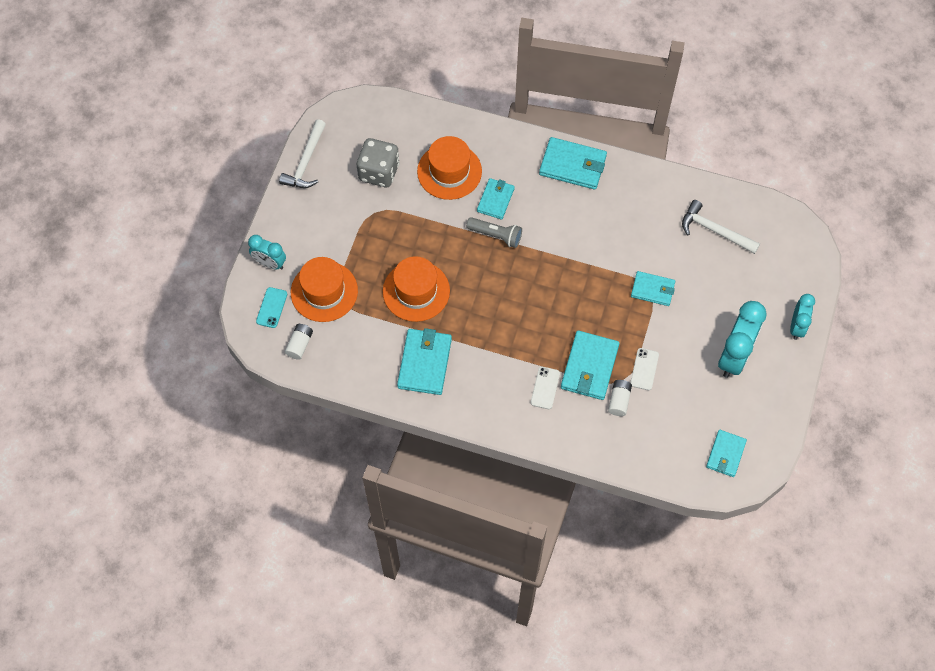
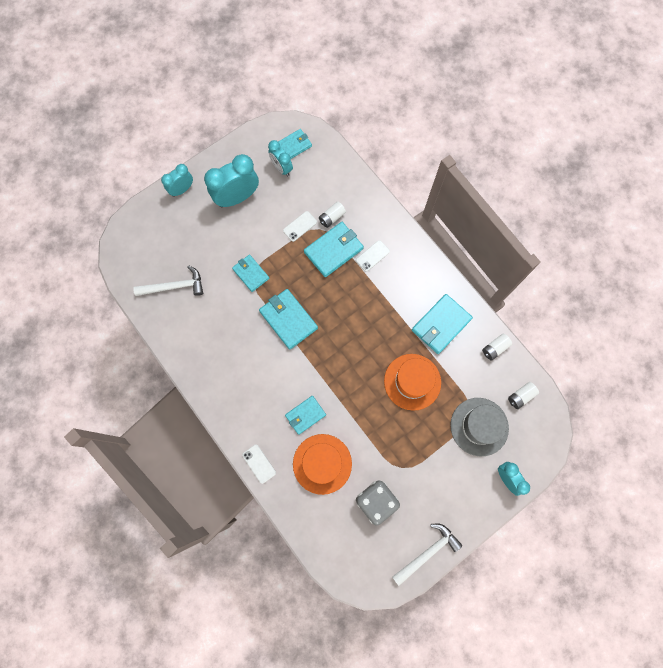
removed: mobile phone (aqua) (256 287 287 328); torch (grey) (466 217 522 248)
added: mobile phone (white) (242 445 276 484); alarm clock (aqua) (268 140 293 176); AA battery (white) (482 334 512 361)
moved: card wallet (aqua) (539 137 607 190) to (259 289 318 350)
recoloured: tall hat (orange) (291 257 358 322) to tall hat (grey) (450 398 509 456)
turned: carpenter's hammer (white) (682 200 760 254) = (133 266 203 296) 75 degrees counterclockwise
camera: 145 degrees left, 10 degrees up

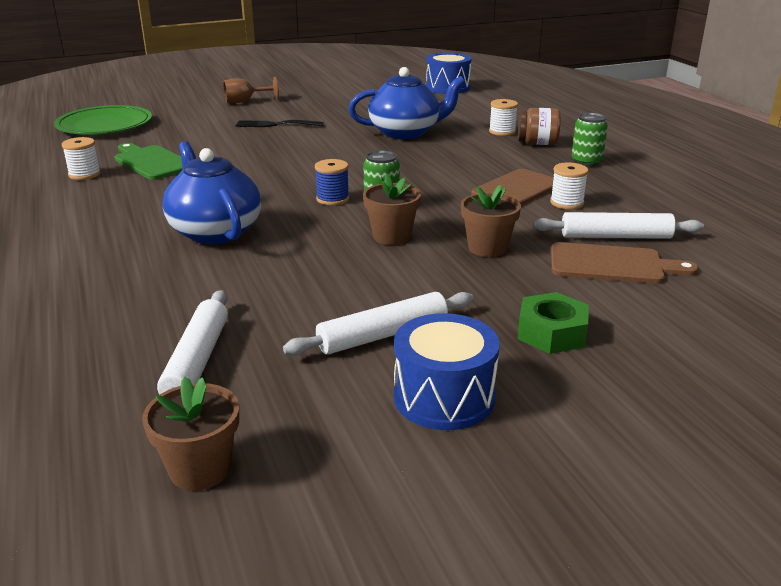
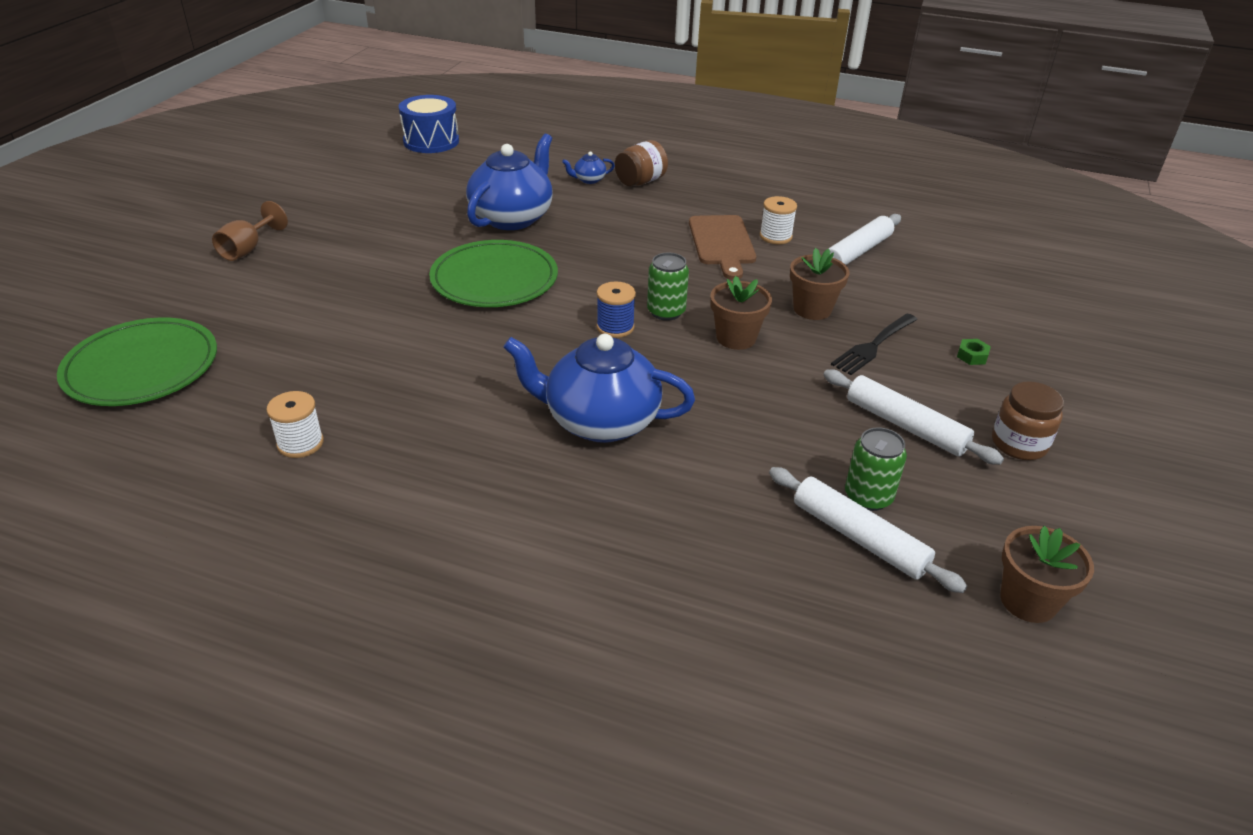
removed: cutting board (green) (114 143 183 180); cutting board (brown) (551 242 699 284)
added: dinner plate (green) (429 240 558 307)
moved: table fork (jet-black) (235 120 324 127) to (831 314 918 375); can (green) (572 113 608 166) to (845 427 907 511)
replaced: drum (blue) (394 313 499 430) to jam jar (brown) (992 381 1064 460); bobbin (white) (489 99 518 136) to tea pot (blue) (562 151 615 184)
turned: rolling pin (white) (283 292 473 355) = (823 369 1004 465) 60 degrees counterclockwise
resized: nut (green) (517 292 589 354) = (957 339 991 365) x0.50
camera: 50 degrees left, 10 degrees up

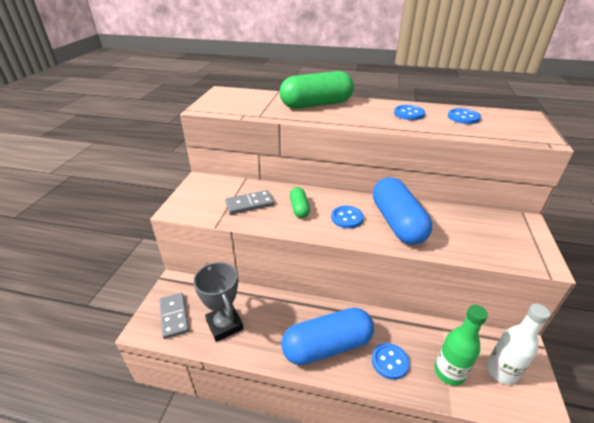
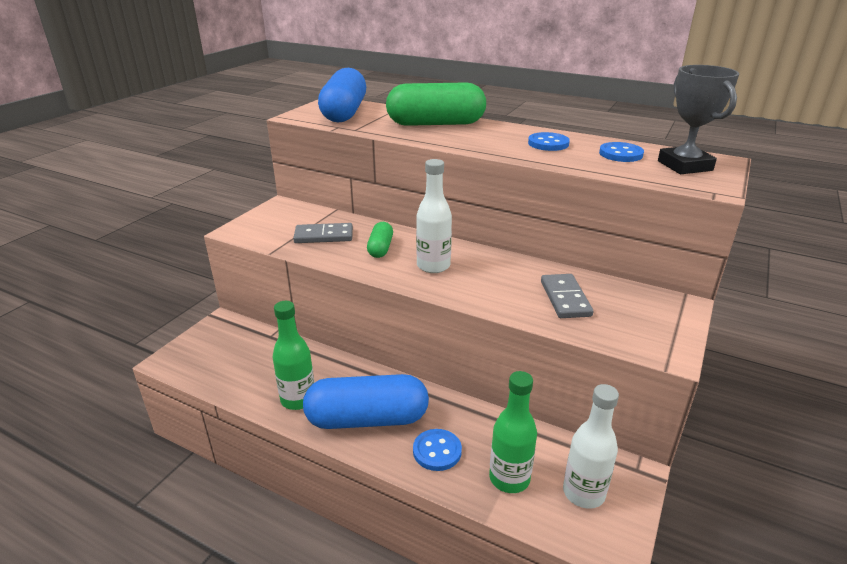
added: bottle (green) (272 301 315 410)
moved: domino piece (grey) (159 293 189 339) to (541 274 594 318); trophy (grey) (193 262 243 342) to (658 65 740 174); pill (blue) (373 177 432 245) to (318 68 366 123)
replaced: sewing button (blue) (331 206 364 229) to bottle (white) (416 159 452 273)
camera: 15 degrees right, 5 degrees down

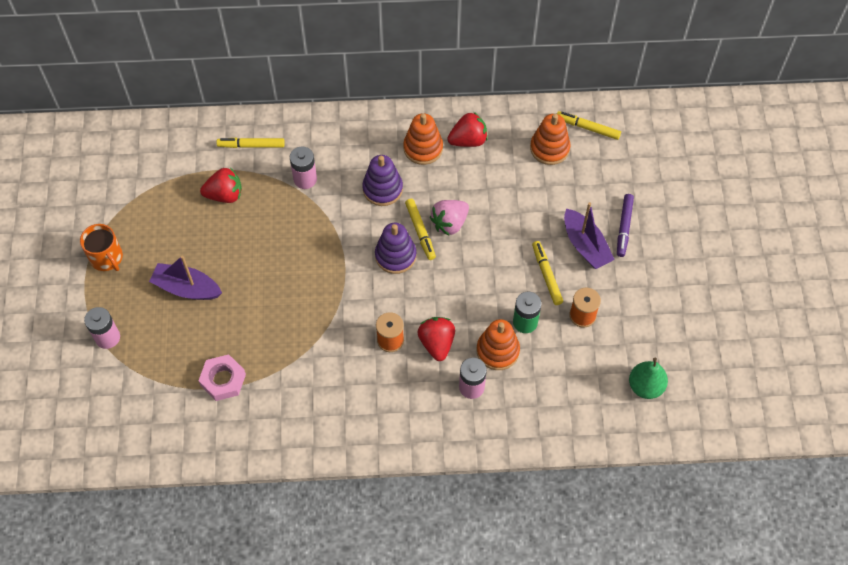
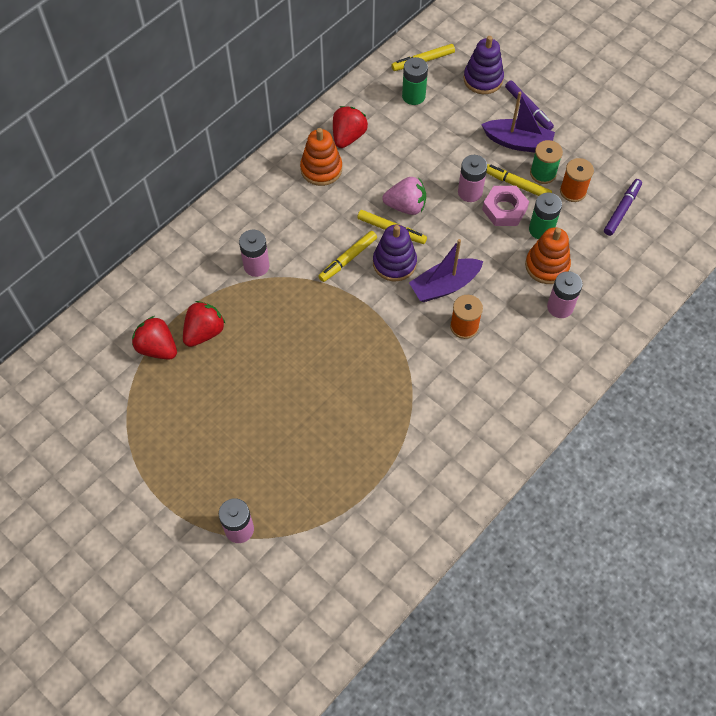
removed: coffee mug (orange) (80 224 123 271); pear fruit (green) (629 358 668 399)
added: AA battery (pink) (458 155 487 202); bobbin (green) (530 140 563 184); felt pen (royal purple) (604 179 642 236)
moved: sailboat (royal purple) (149 256 222 300) to (409 239 483 302); nut (pink) (198 354 246 401) to (482 186 529 226); felt pen (golden) (216 138 285 148) to (318 231 377 282); stacking rings (royal purple) (362 155 403 206) to (463 36 504 94); strawberry (crimson) (417 317 455 361) to (132 316 177 360)
replaced: stacking rings (orange) (530 114 570 165) to AA battery (green) (402 57 428 105)
turned: strawberry (pink) (430 200 469 235) = (382 177 426 215) 90 degrees counterclockwise
camera: 45 degrees left, 0 degrees up

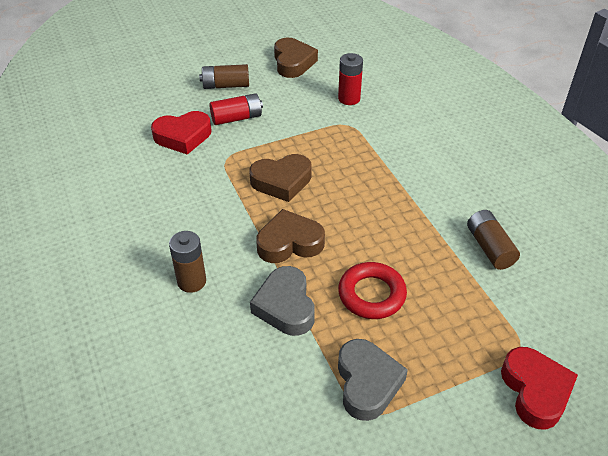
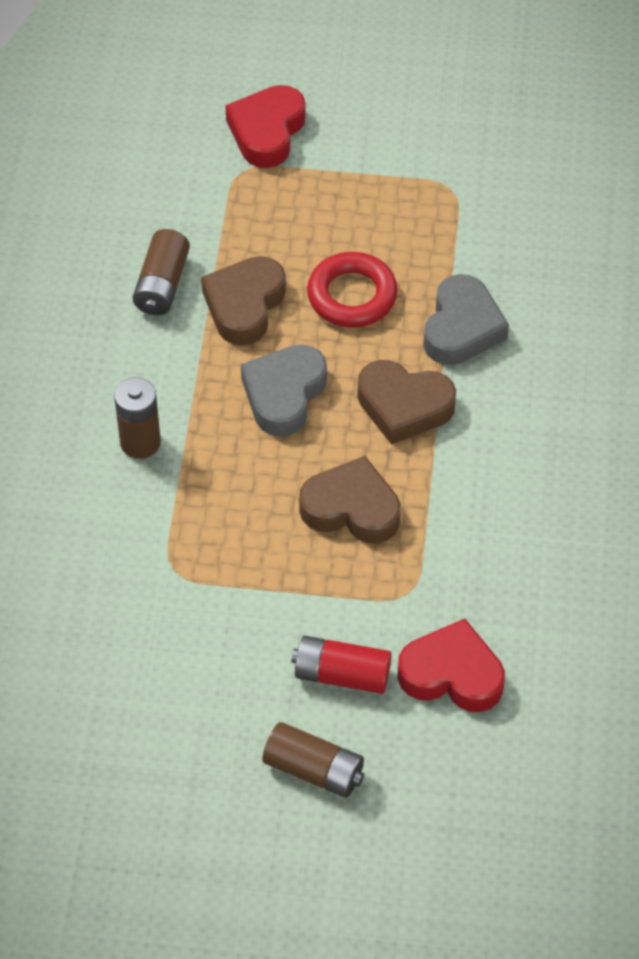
removed: AA battery (crimson) (338 53 363 105)
moved: AA battery (brown) (169 231 206 293) to (114 377 161 459); heart (brown) (274 38 318 78) to (201 256 286 345); heart (grey) (338 339 408 421) to (241 344 327 437)
camera: 150 degrees left, 10 degrees up

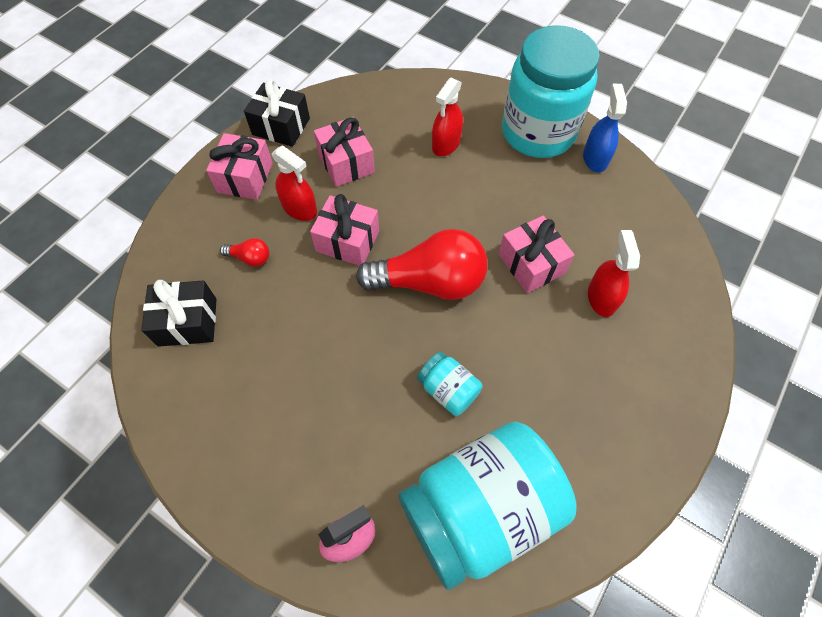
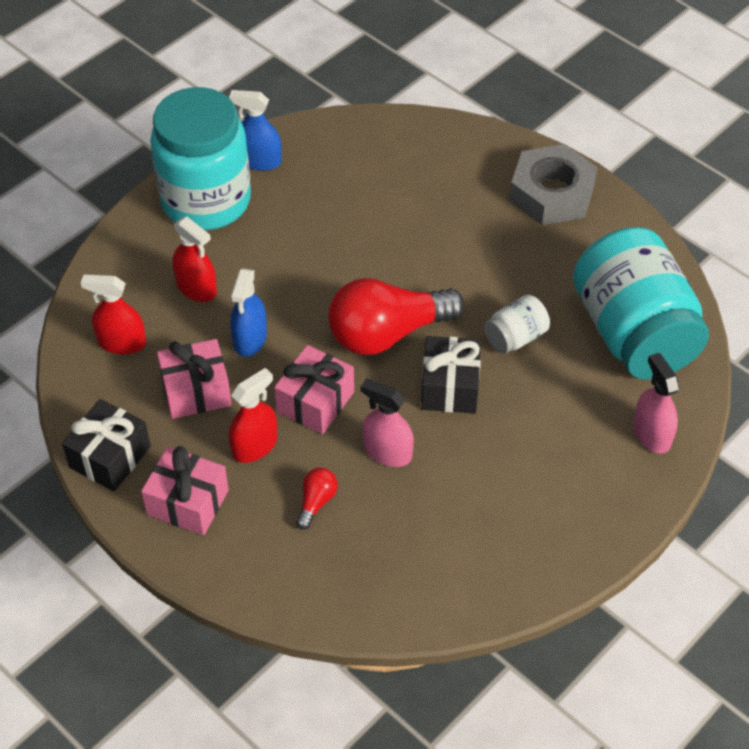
removed: gift (pink) (499 216 574 293)
added: sprayer (blue) (230 268 267 357); sprayer (pink) (361 379 414 467); nut (grey) (509 144 597 225)
moved: gift (jet-black) (141 280 217 347) to (421 336 481 413); sprayer (crimson) (588 230 640 317) to (81 274 146 355)
recoloured: jam jar (aqua) (417 352 483 416) to jam jar (white) (484 295 550 354)
turned: light bulb (crimson) (356 229 488 300) = (329 278 465 355) 120 degrees counterclockwise
camera: 80 degrees left, 10 degrees down

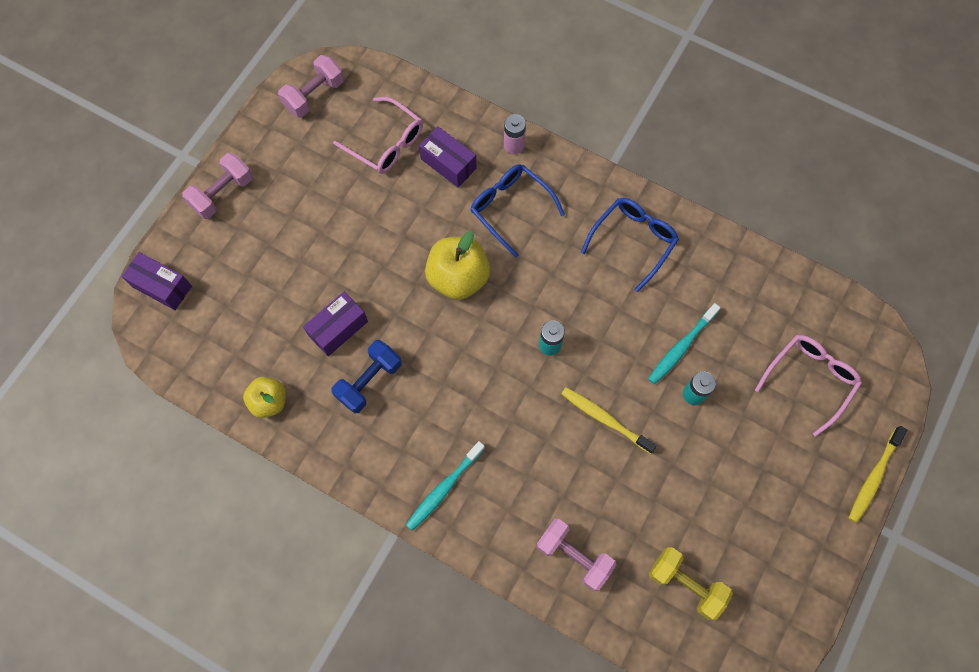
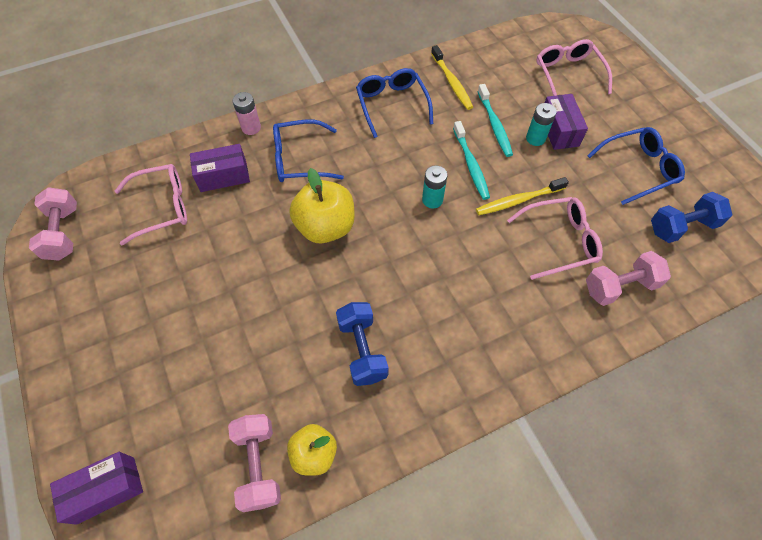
added: glasses (pink) (507 197 603 280); glasses (blue) (587 127 685 205)
moved: dumbbell (pink) (182 153 253 219) to (228 414 281 512); parcel (royal purple) (303 292 368 356) to (545 94 588 150); tooth brush (aqua) (406 441 485 531) to (453 121 490 200); tooth brush (golden) (849 426 907 523) to (431 45 473 110)
recoloured: dumbbell (golden) (649 547 733 620) to dumbbell (blue) (651 192 732 243)
camera: 55 degrees left, 10 degrees down

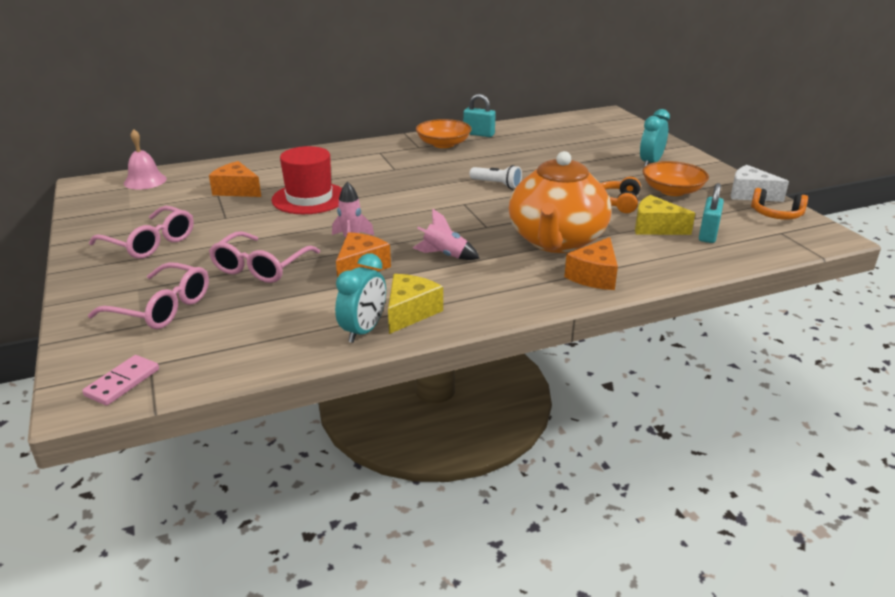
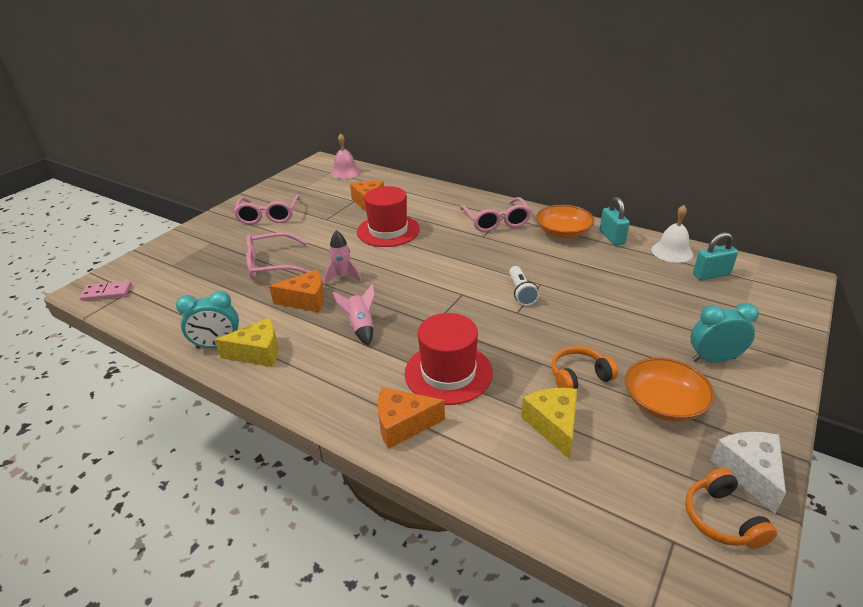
added: hand bell (white) (652 205 693 263)
moved: glasses (pink) (88 262 209 329) to (460 197 532 232); lock (aqua) (699 183 724 243) to (693 232 738 280)
replaced: tea pot (orange) (509 151 611 253) to tall hat (crimson) (405 313 493 405)
camera: 55 degrees right, 5 degrees up

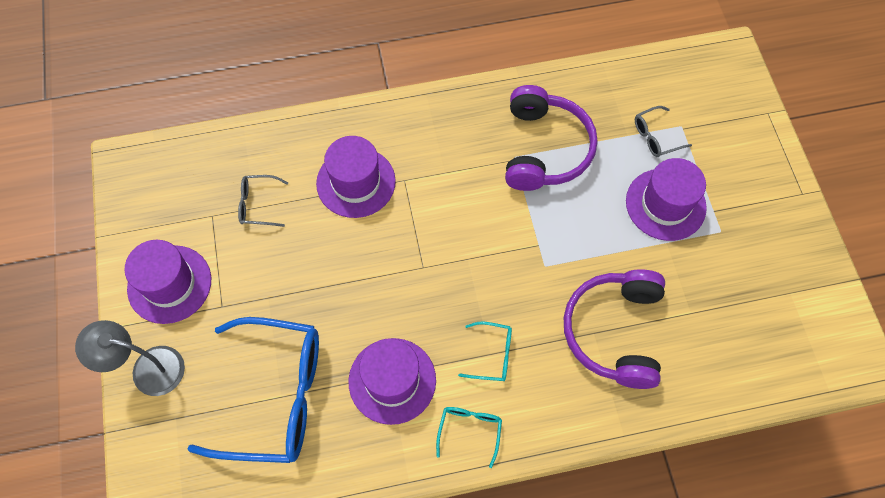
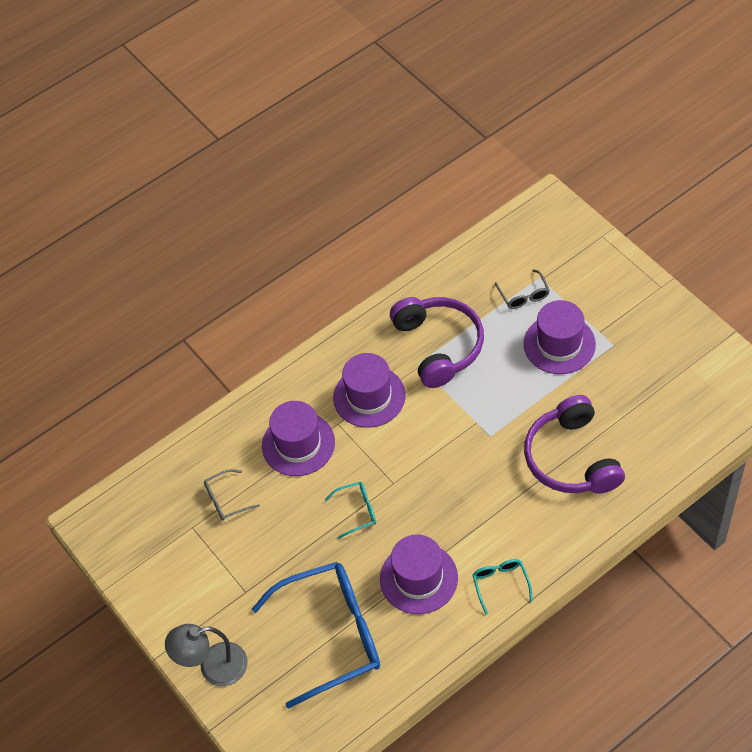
moved: tall hat (royal purple) (124 240 211 324) to (333 353 406 428); glasses (aqua) (458 321 512 381) to (325 482 376 539)
turned: glasses (grey) (635 106 692 157) = (495 269 550 309) 60 degrees counterclockwise
camera: 20 degrees left, 10 degrees down

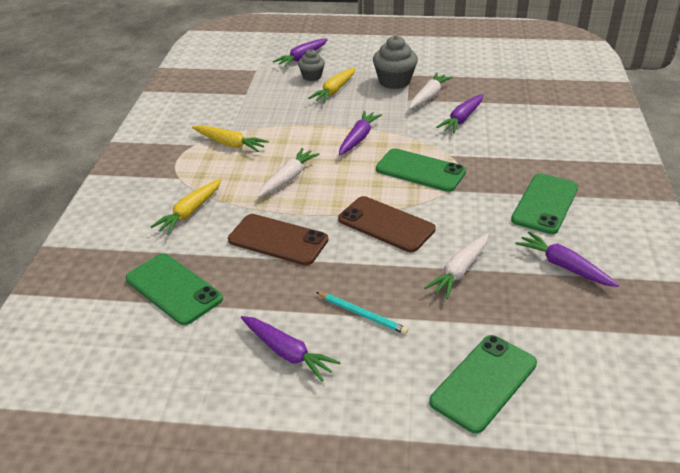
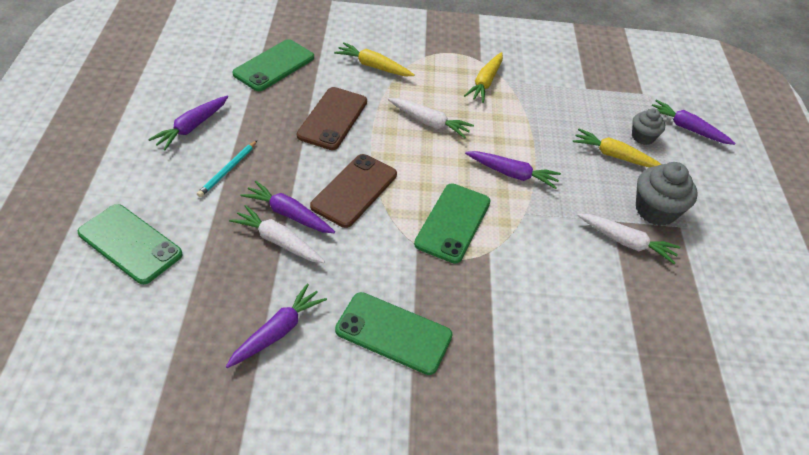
moved: carrot (royal purple) (436 94 483 133) to (241 180 335 233)
camera: 80 degrees right, 10 degrees up

